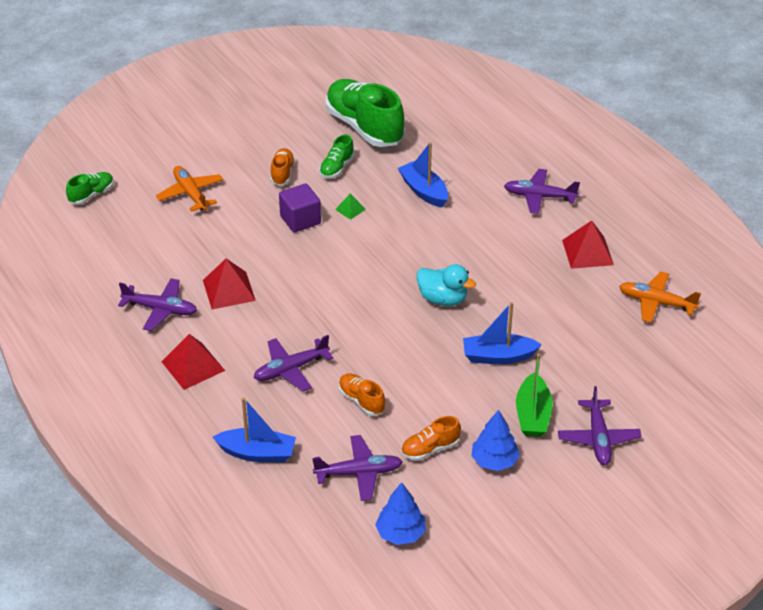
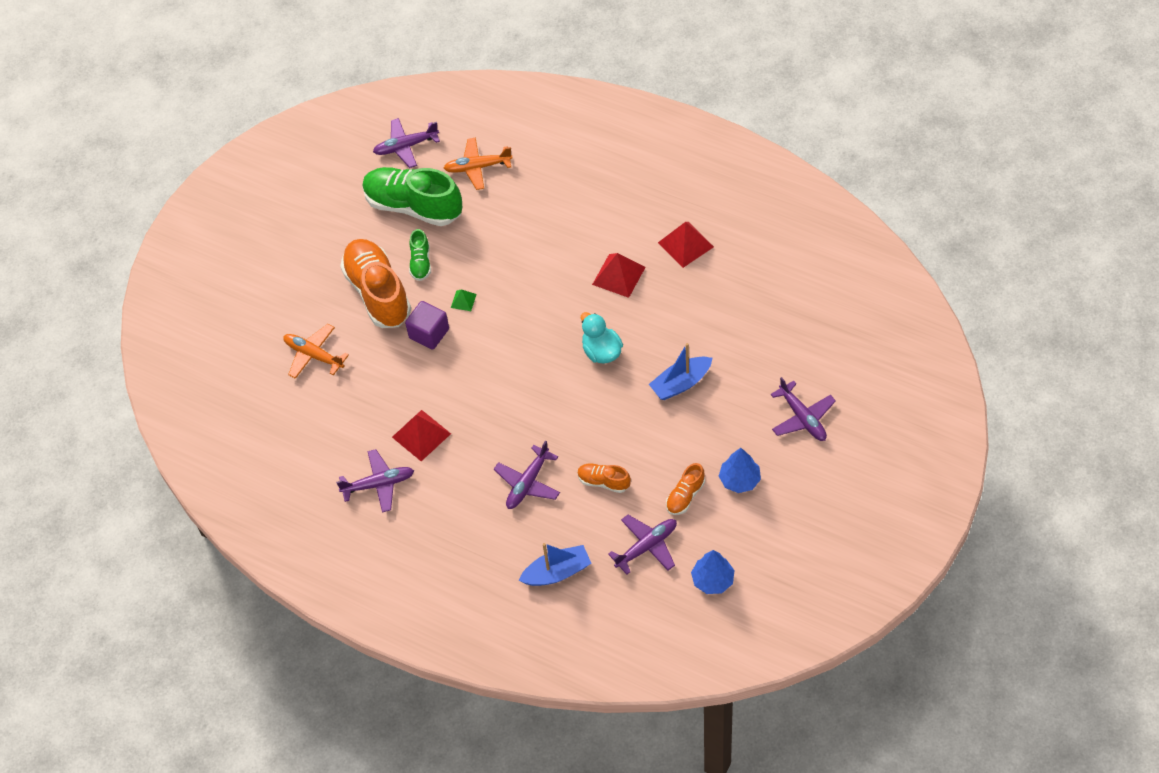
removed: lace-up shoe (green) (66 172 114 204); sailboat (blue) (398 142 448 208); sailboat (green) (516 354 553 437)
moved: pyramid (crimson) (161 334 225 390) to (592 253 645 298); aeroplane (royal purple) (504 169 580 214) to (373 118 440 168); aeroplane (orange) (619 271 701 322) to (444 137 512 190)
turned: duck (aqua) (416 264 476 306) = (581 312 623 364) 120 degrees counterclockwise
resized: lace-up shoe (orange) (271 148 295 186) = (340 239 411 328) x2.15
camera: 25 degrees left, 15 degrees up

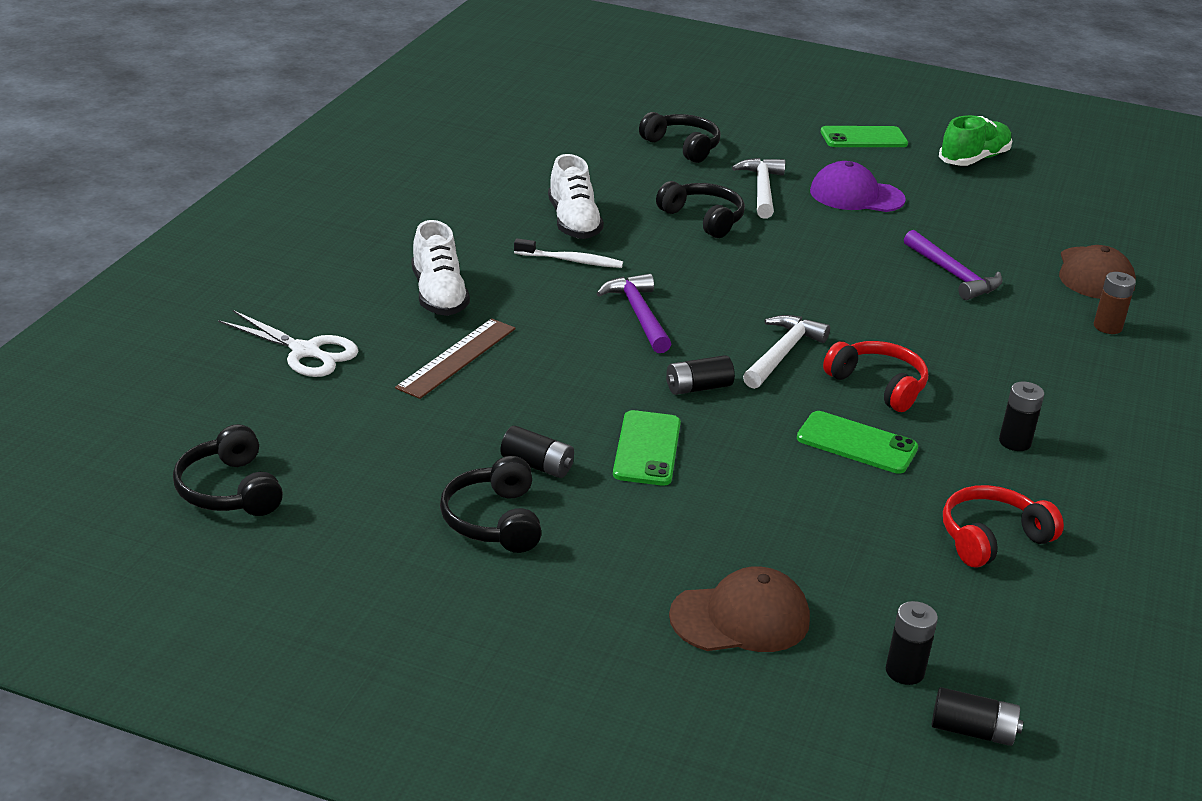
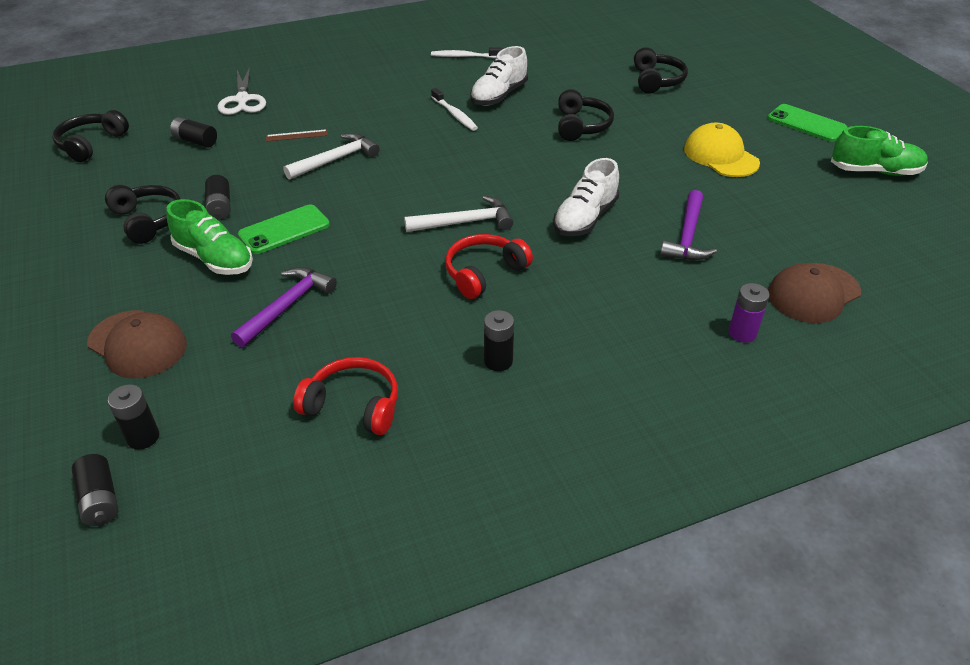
removed: mobile phone (green) (797 411 918 474)
added: lace-up shoe (green) (166 199 253 275); tooth brush (white) (431 47 503 58)
moved: lace-up shoe (white) (411 220 470 316) to (553 158 619 236); carpenter's hammer (royal purple) (596 274 671 353) to (231 267 337 348); AA battery (jet-black) (666 355 735 395) to (170 117 217 147); carpenter's hammer (white) (732 158 785 219) to (283 133 380 180)
recoloured: peaked cap (royal purple) (810 161 906 212) to peaked cap (golden) (684 122 760 177); AA battery (brown) (1094 272 1136 334) to AA battery (royal purple) (729 283 770 343)
turned: headset (jet-black) (440 456 542 553) = (105 185 180 244) 105 degrees clockwise; headset (crimson) (823 341 928 412) = (445 234 533 299) 135 degrees counterclockwise
resized: ruler (brown) (395 318 516 399) = (266 129 328 142) x0.55
camera: 50 degrees right, 10 degrees up

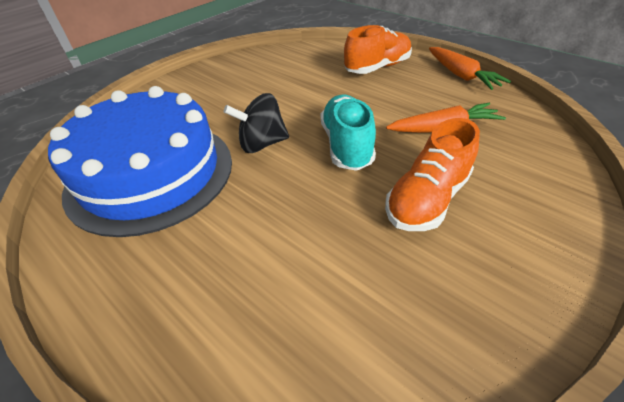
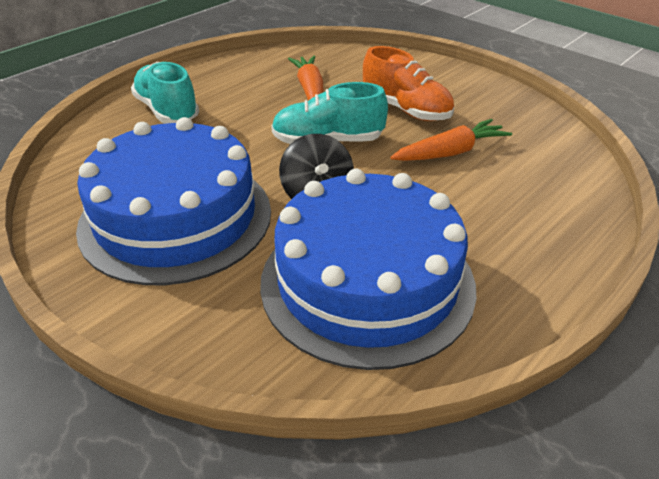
added: gateau (blue) (76 117 271 285)
moved: carrot (orange) (429 47 511 90) to (390 119 512 161)
recoloured: lace-up shoe (orange) (344 25 412 74) to lace-up shoe (aqua) (131 62 199 124)
camera: 90 degrees left, 5 degrees down

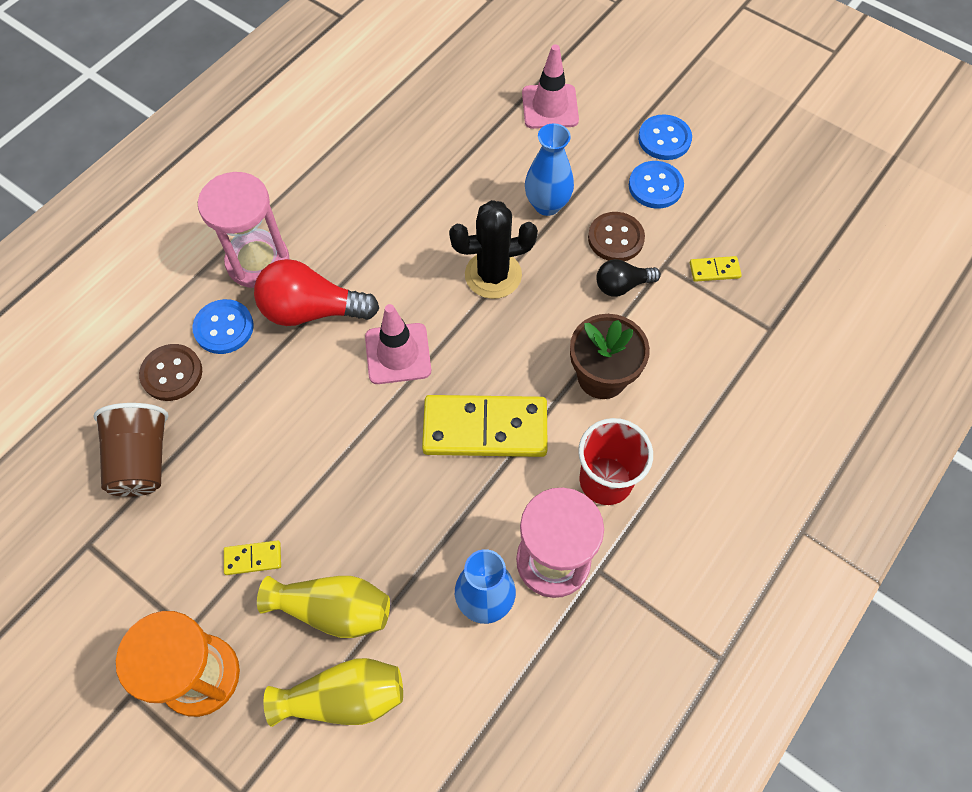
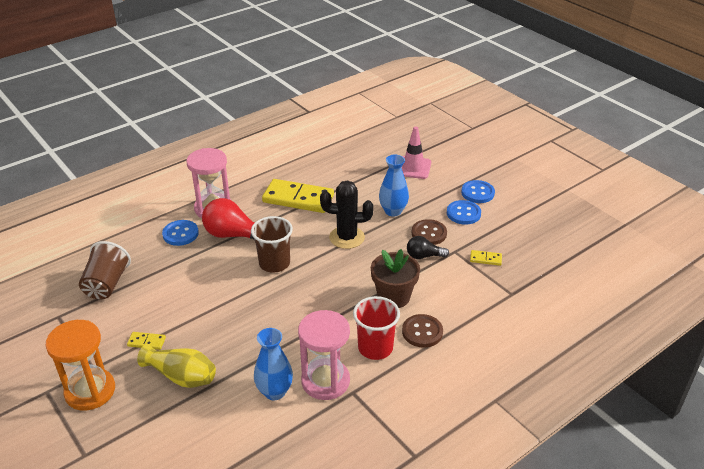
removed: tall vase (golden) (264 658 403 727)
moved: sewing button (brown) (139 344 202 401) to (402 314 443 348); domino piece (golden) (422 395 548 457) to (262 179 334 213)
replaced: safety cone (pink) (365 304 431 384) to beaker (brown) (251 216 293 273)
camera: 15 degrees right, 25 degrees down

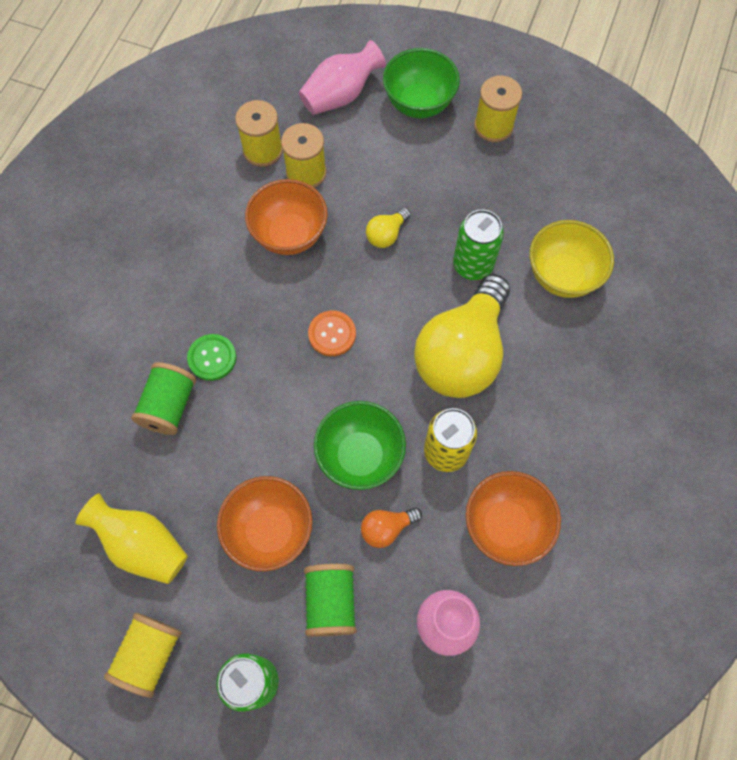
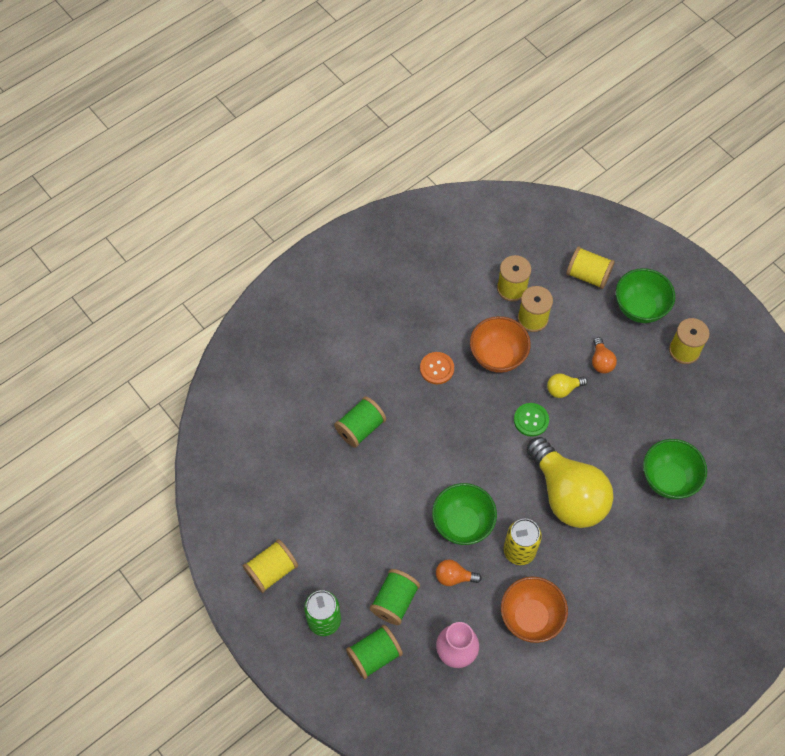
removed: tall vase (golden) (75 493 188 584); deep dish (orange) (217 476 312 571); can (green) (453 210 504 280)
added: bobbin (green) (346 625 403 679); light bulb (orange) (592 337 617 373)
moved: sewing button (green) (187 334 236 381) to (514 403 549 437); sewing button (orange) (308 311 356 356) to (420 352 454 384)
replaced: tall vase (pink) (299 40 386 115) to bobbin (golden) (566 246 615 289)
recoloured: deep dish (golden) (530 220 614 298) to deep dish (green) (643 439 707 499)
turned: light bulb (golden) (414 274 510 398) = (527 437 613 528) 90 degrees counterclockwise
camera: 30 degrees right, 5 degrees down

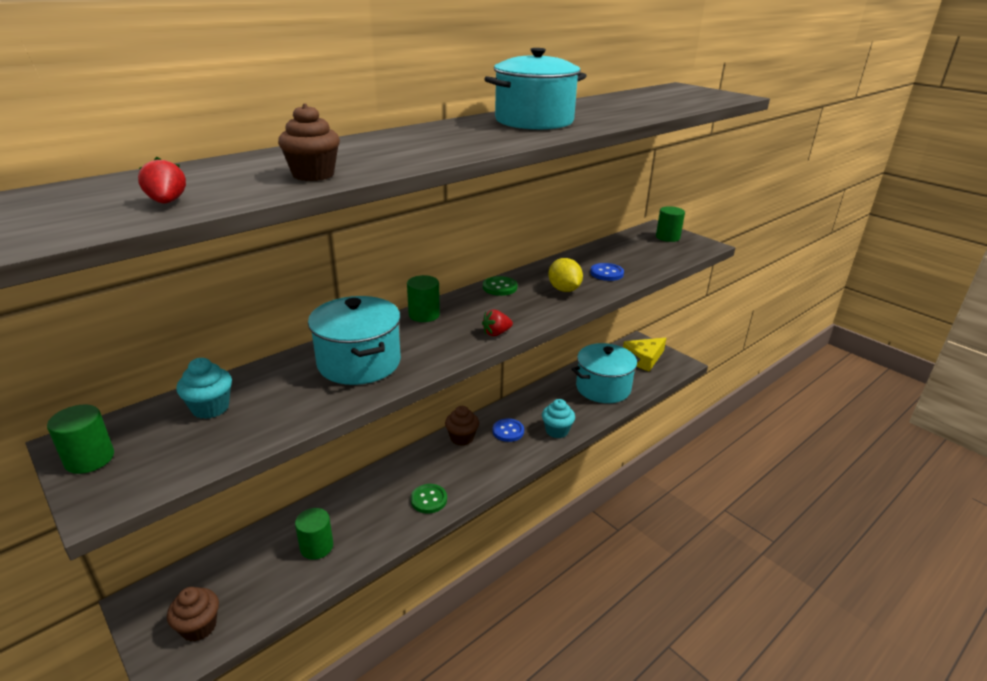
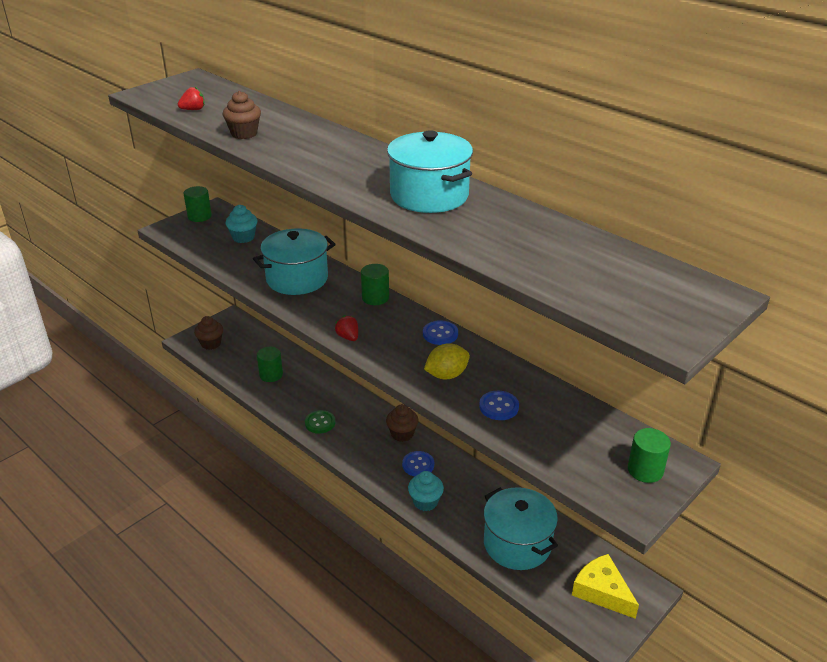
recoloured: sewing button (green) (483 276 518 296) to sewing button (blue) (423 320 458 345)
camera: 85 degrees right, 5 degrees up

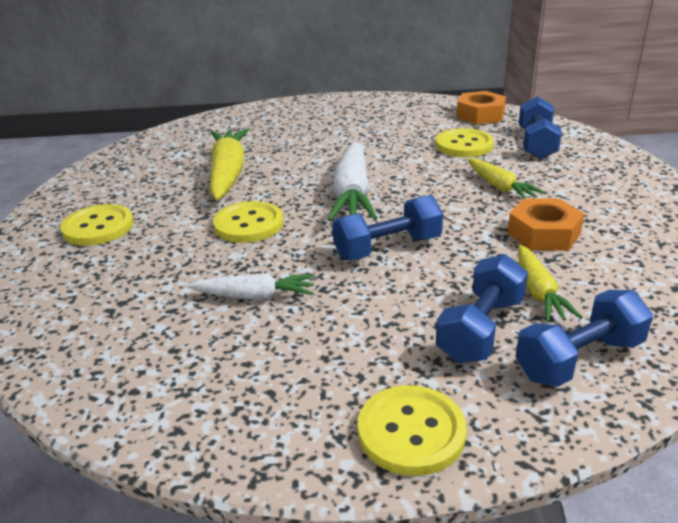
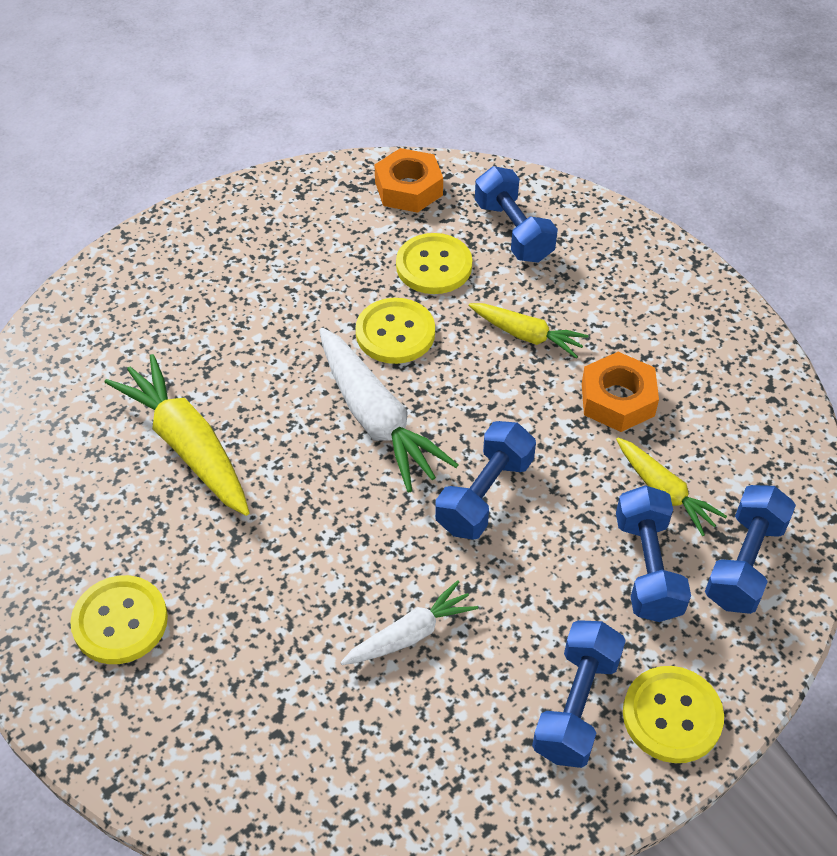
added: dumbbell (blue) (532 620 626 768)
moved: sewing button (golden) (213 201 283 243) to (355 298 435 364)
camera: 35 degrees left, 20 degrees up

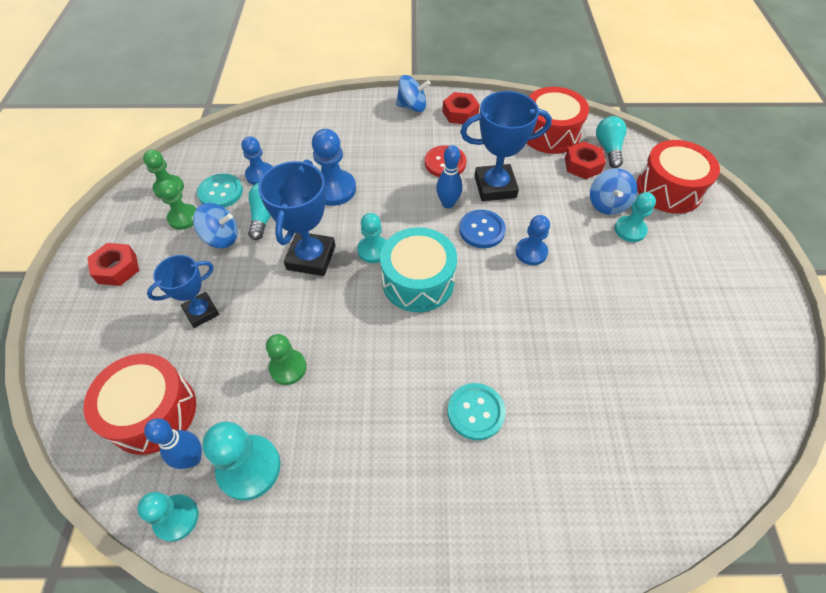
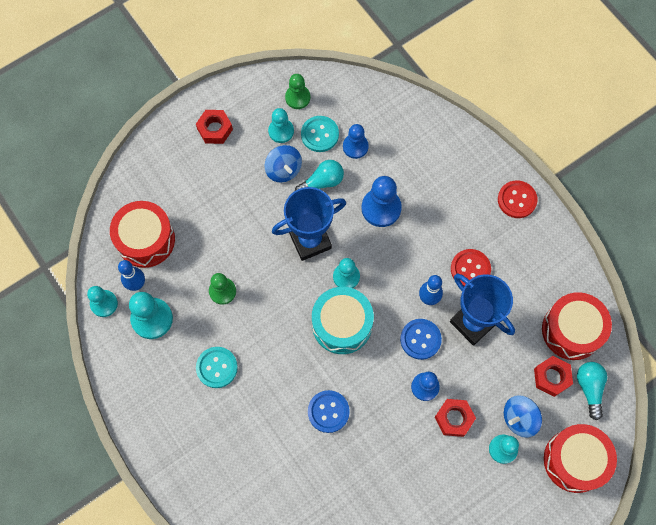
removed: trophy (blue) (147 255 219 328)
added: sewing button (blue) (308 390 350 433)
moved: nut (crimson) (442 92 480 124) to (435 399 476 437); sewing button (aqua) (448 383 506 440) to (196 347 238 388)
replaced: toy top (blue) (396 75 431 112) to sewing button (crimson) (498 180 538 218)
recoloured: pawn (green) (158 180 197 230) to pawn (aqua) (268 108 294 143)
turned: light bulb (aqua) (596 116 627 168) = (577 362 607 420) 60 degrees counterclockwise
camera: 55 degrees right, 15 degrees up

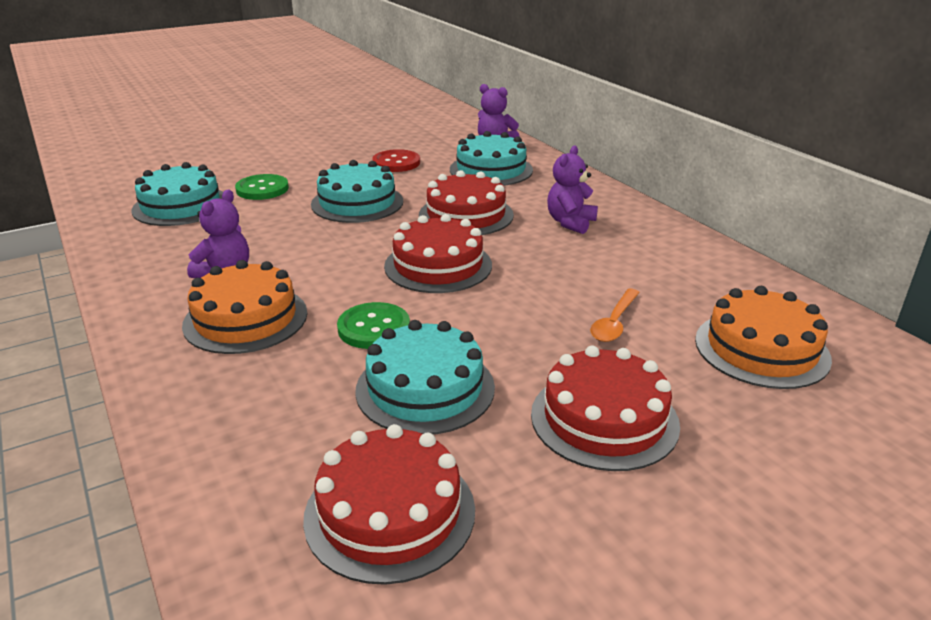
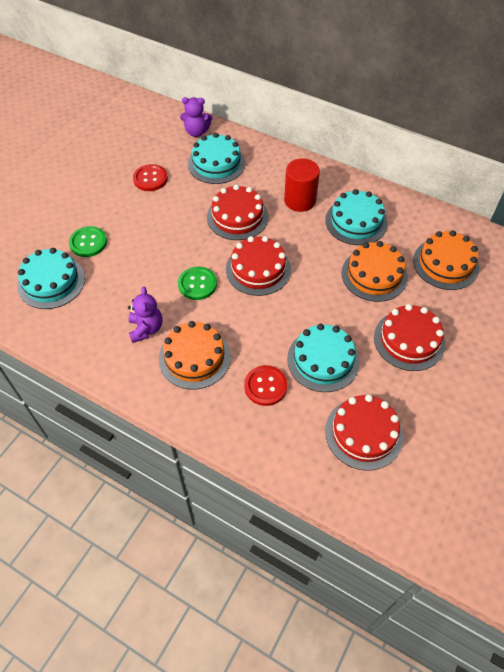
added: sewing button (crimson) (244 365 288 406)
moved: gateau (aqua) (311 160 403 223) to (325 189 388 245); sewing button (green) (337 302 410 349) to (178 266 217 300)
replaced: teddy bear (royal purple) (547 145 598 234) to cylinder shape (crimson) (284 158 320 212); tablespoon (orange) (590 289 640 342) to gateau (orange) (341 241 408 302)
camera: 30 degrees left, 25 degrees up

